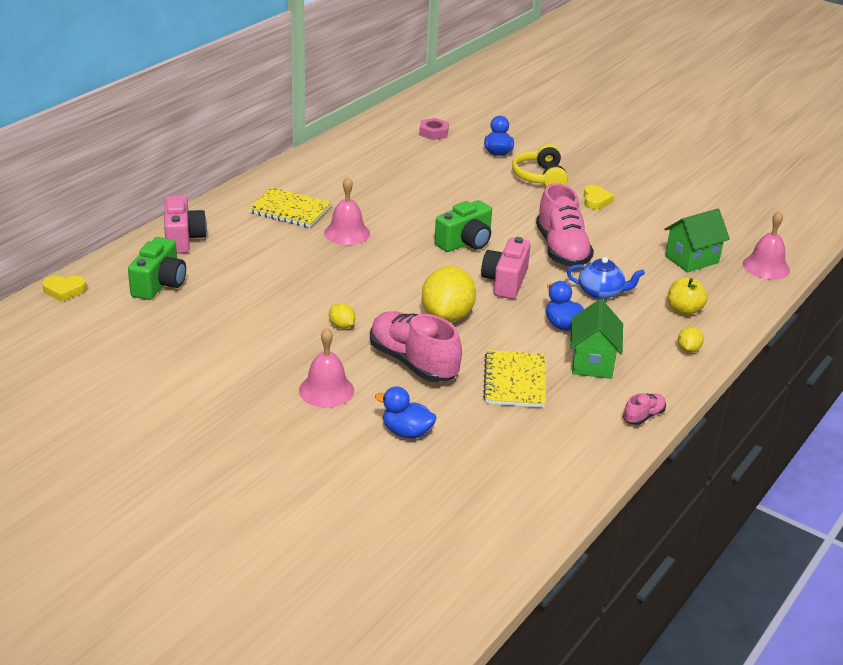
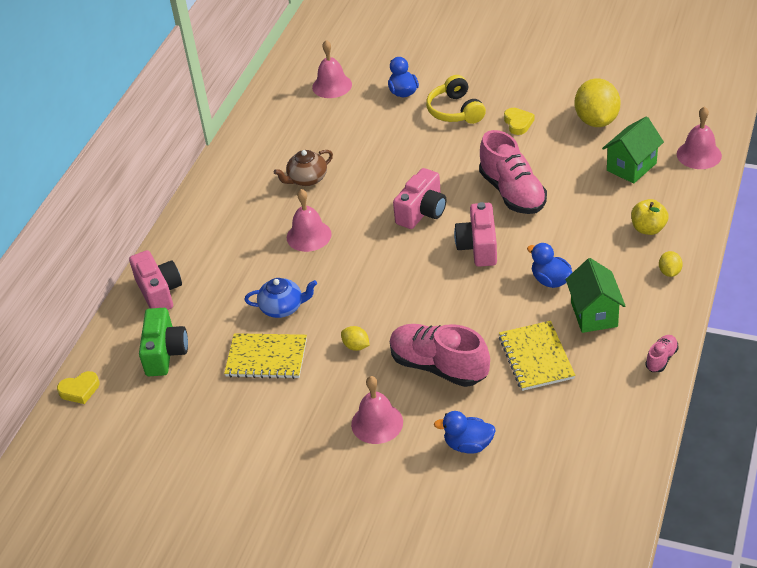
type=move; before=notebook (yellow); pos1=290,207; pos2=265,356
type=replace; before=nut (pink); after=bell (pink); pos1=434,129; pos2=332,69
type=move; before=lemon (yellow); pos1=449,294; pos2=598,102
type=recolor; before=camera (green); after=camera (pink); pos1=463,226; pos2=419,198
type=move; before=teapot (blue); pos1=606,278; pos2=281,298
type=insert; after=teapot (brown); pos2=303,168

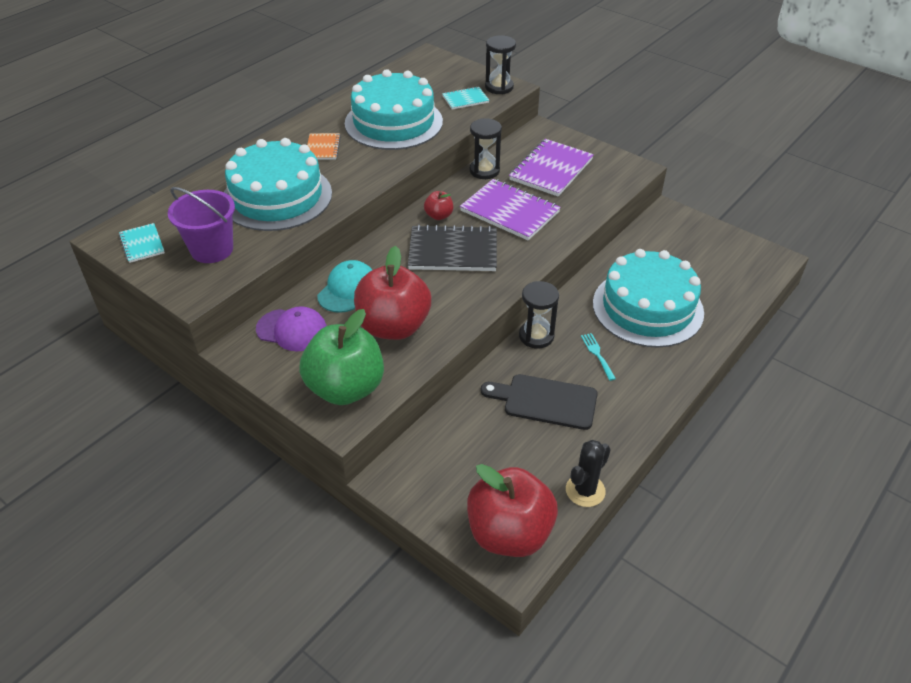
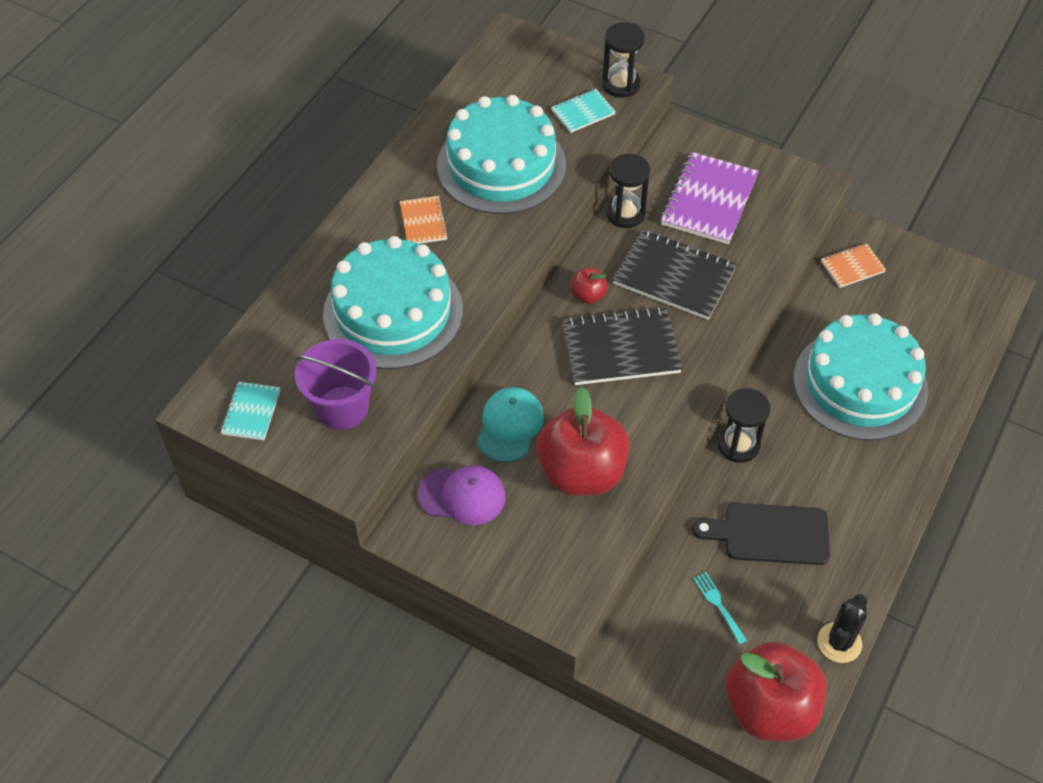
type=rotate; before=notebook (turquoise); pos1=142,243; pos2=250,411; turn=45
type=delete; before=apple (green); pos1=341,357
type=recolor; before=notebook (purple); after=notebook (black); pos1=510,209; pos2=674,274
type=move; before=fork (turquoise); pos1=598,357; pos2=720,608
type=insert; after=notebook (orange); pos2=853,265

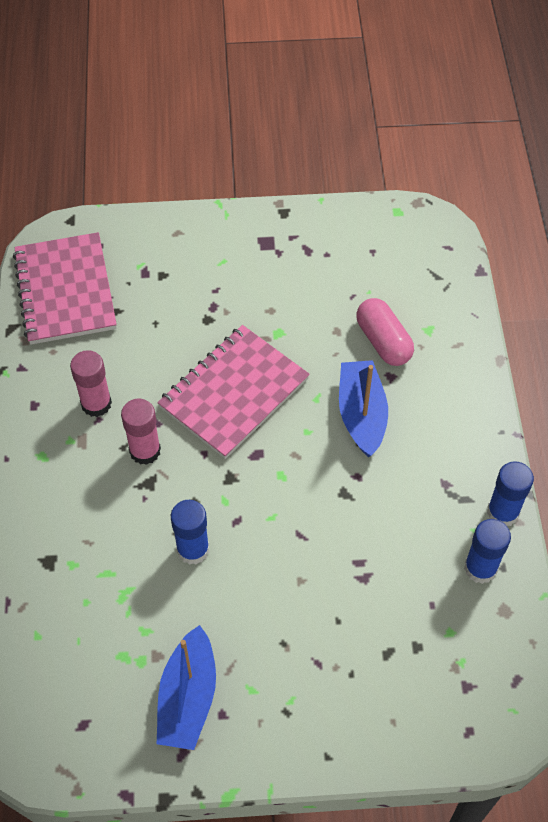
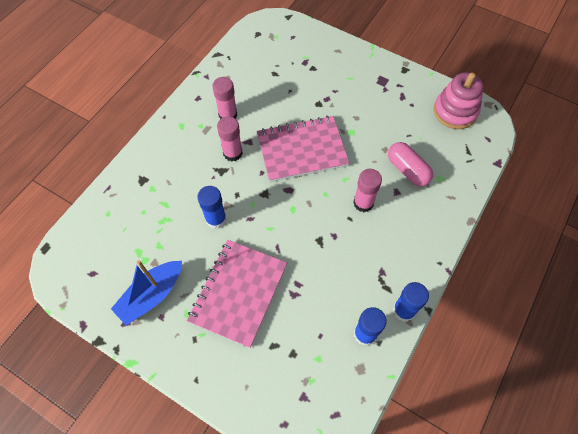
type=move; before=notebook (pink); pos1=65,288; pos2=237,294
type=replace; before=boat (blue); after=glue stick (pink); pos1=363,408; pos2=367,190
type=rotate; before=capsule (pink); pos1=385,332; pos2=410,164; turn=-45
type=insert; after=stacking toy (pink); pos2=459,100

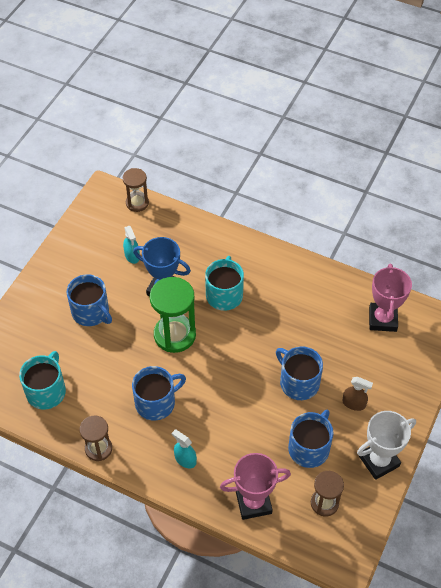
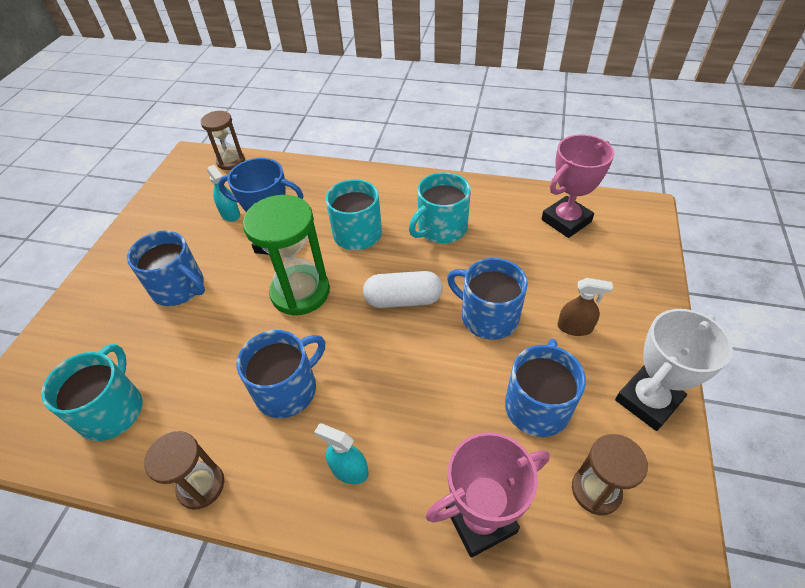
type=rotate; before=trophy (pink); pos1=390,297; pos2=577,186; turn=60
type=insert; after=capsule (white); pos2=403,289
type=insert; after=mug (turquoise); pos2=440,207

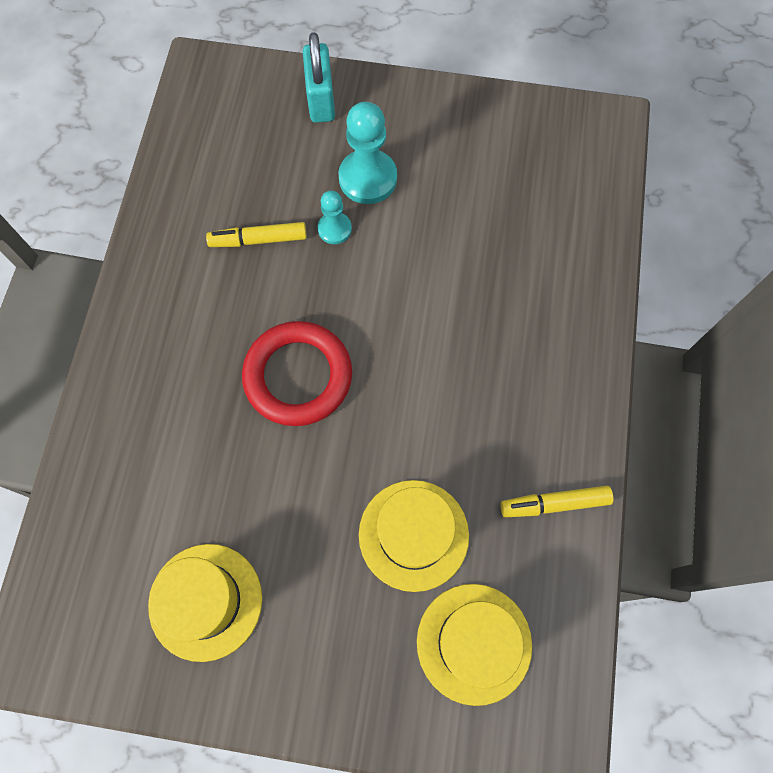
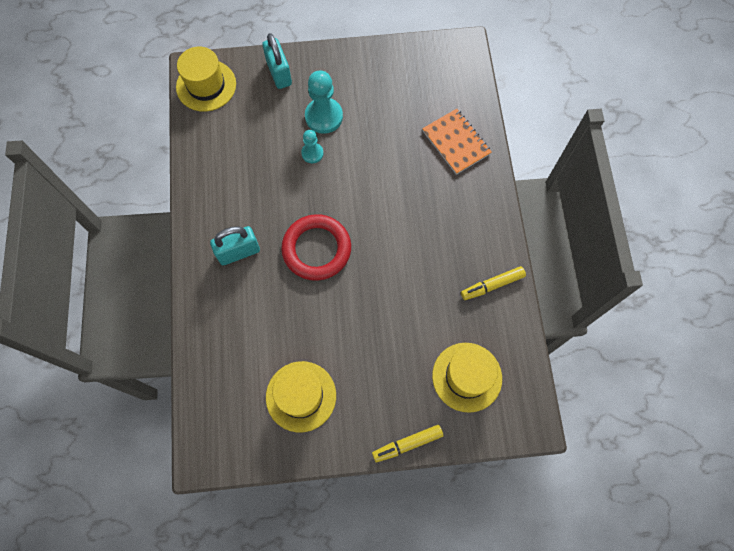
type=move; before=marker (yellow); pos1=256,234; pos2=407,444
type=move; before=hat (yellow); pos1=414,536; pos2=206,79
type=insert; after=padlock (turquoise); pos2=235,245
type=insert; after=notebook (orange); pos2=457,142

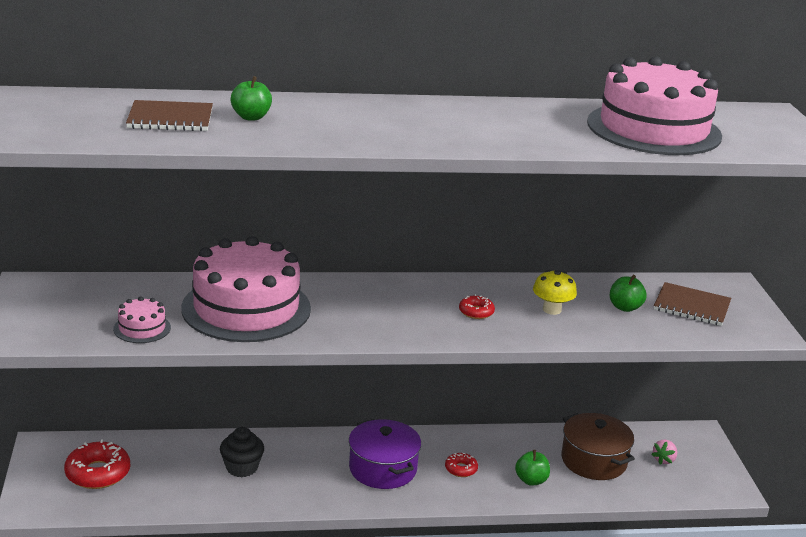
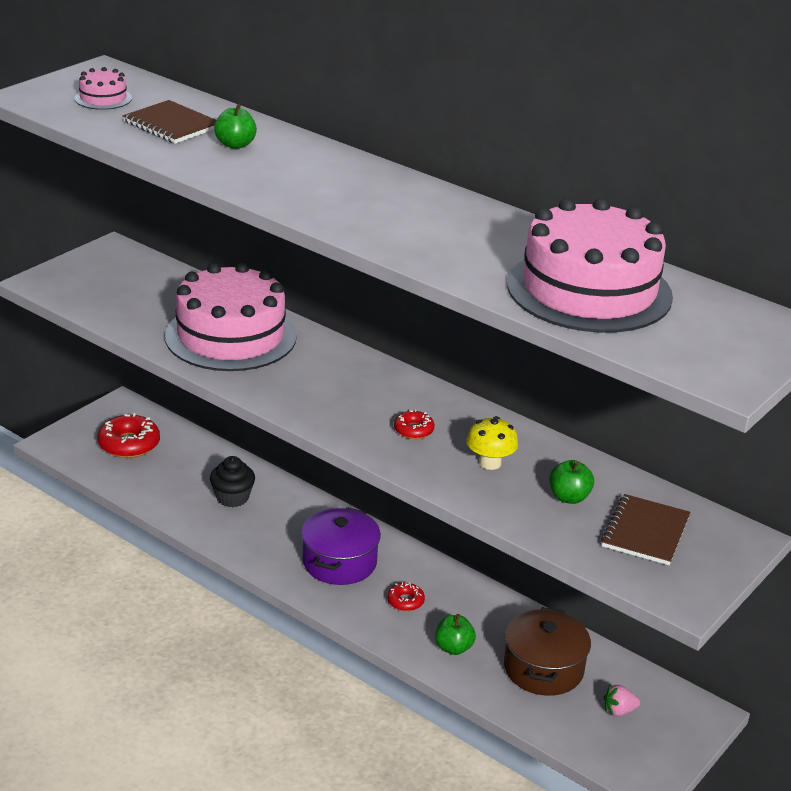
type=move; before=cake (pink); pos1=142,320; pos2=103,88
type=rotate; before=notebook (brown); pos1=692,304; pos2=646,529; turn=45

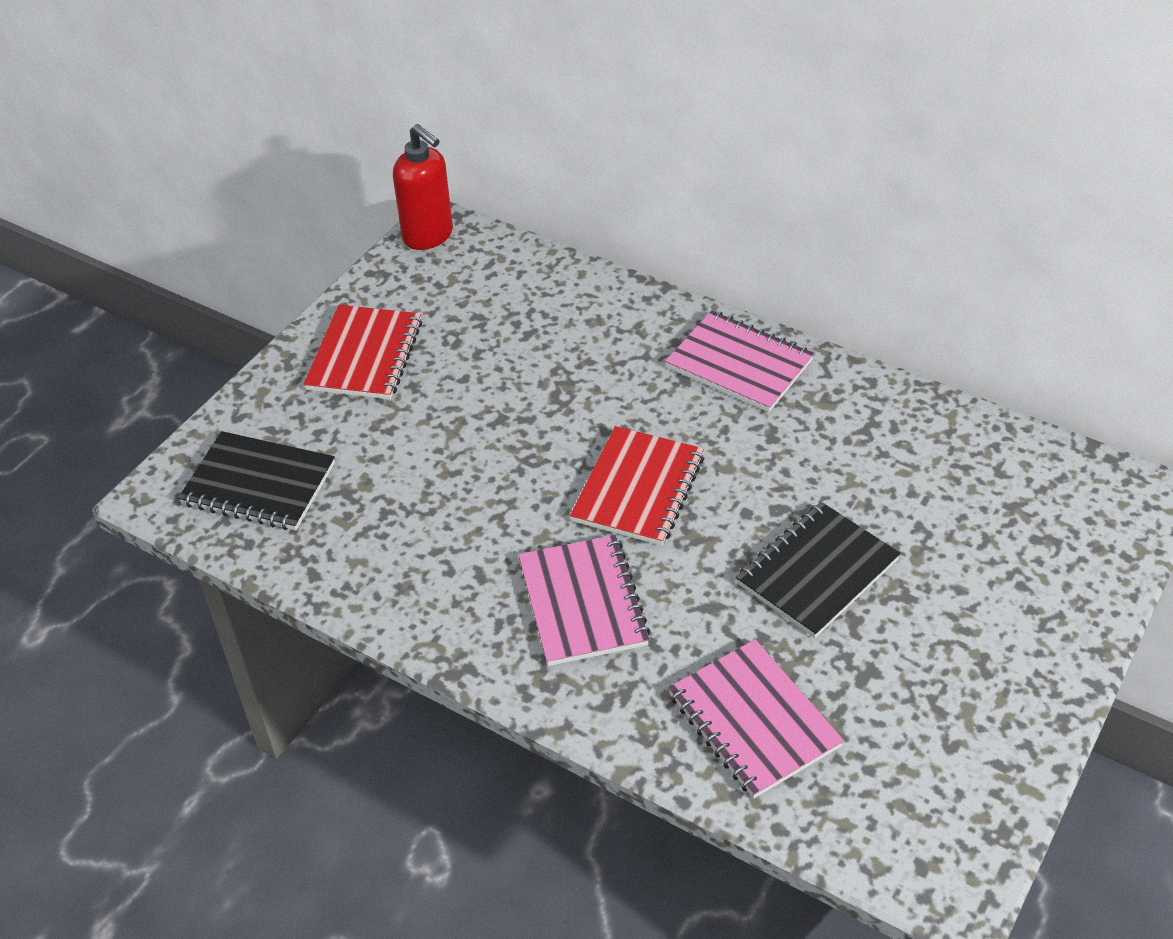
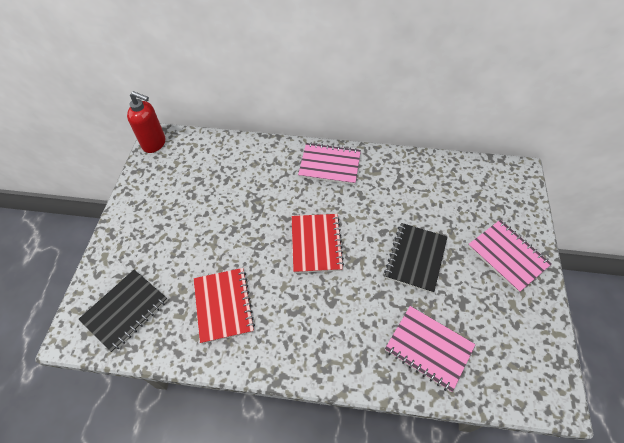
type=rotate; before=notebook (black); pos1=256,481; pos2=123,311; turn=-45
type=move; before=notebook (red); pos1=363,352; pos2=224,306
type=move; before=notebook (pink); pos1=584,600; pos2=510,256

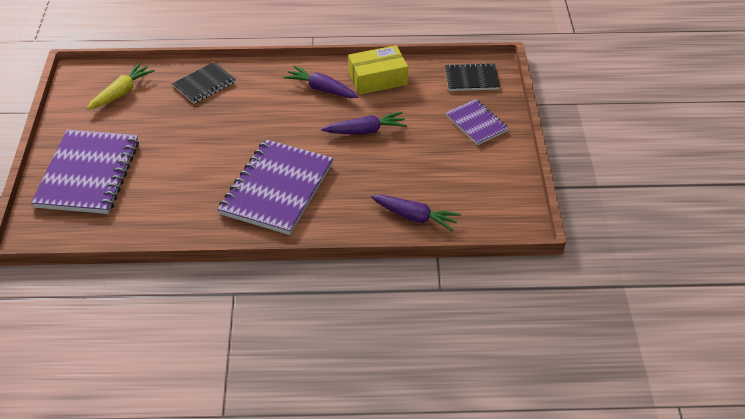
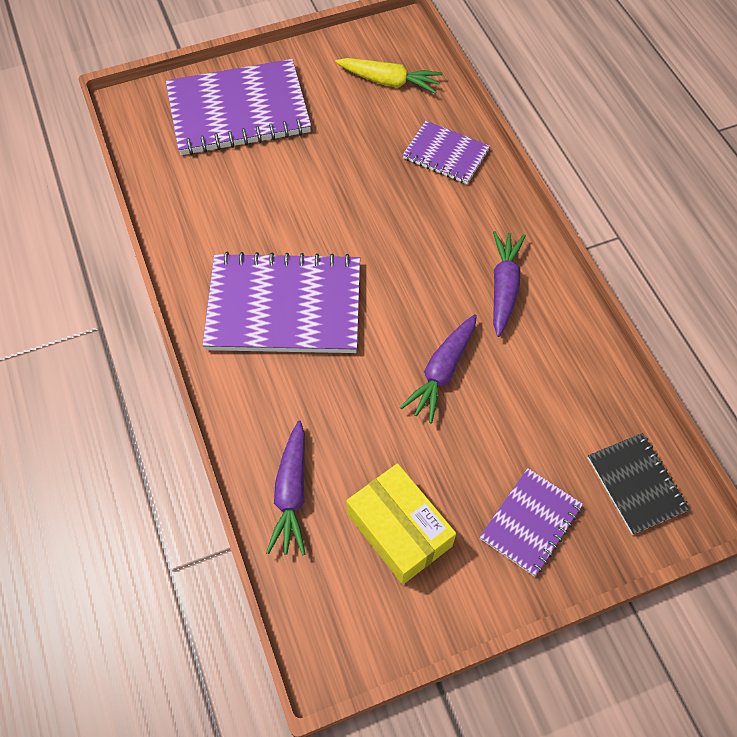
type=recolor; before=notebook (black); after=notebook (purple); pos1=204,83; pos2=446,152
type=rotate; before=carrot (purple); pos1=364,123; pos2=438,369; turn=60
type=move; before=box (yellow); pos1=378,70; pos2=401,523

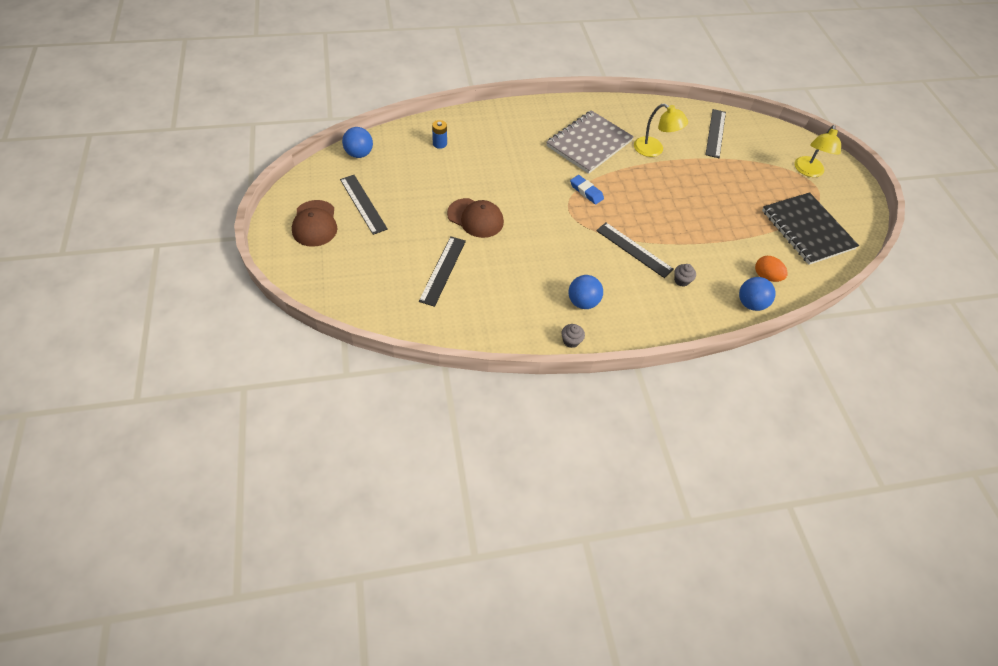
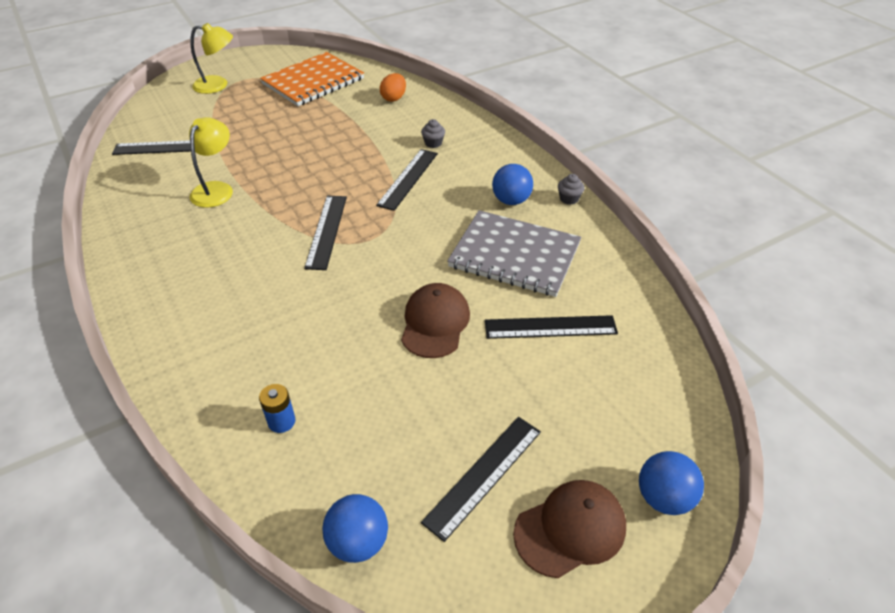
type=move; before=notebook (grey); pos1=590,142; pos2=514,253
type=replace; before=eraser (blue); after=ruler (black); pos1=587,190; pos2=325,233
type=move; before=ball (blue); pos1=757,294; pos2=671,483
type=recolor; before=notebook (black); after=notebook (orange); pos1=810,228; pos2=312,79

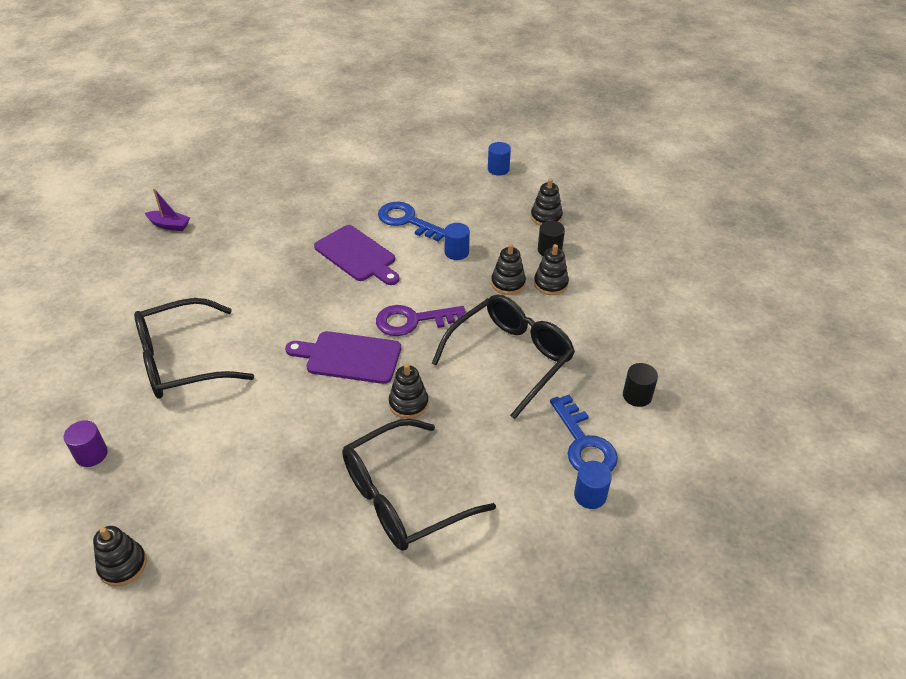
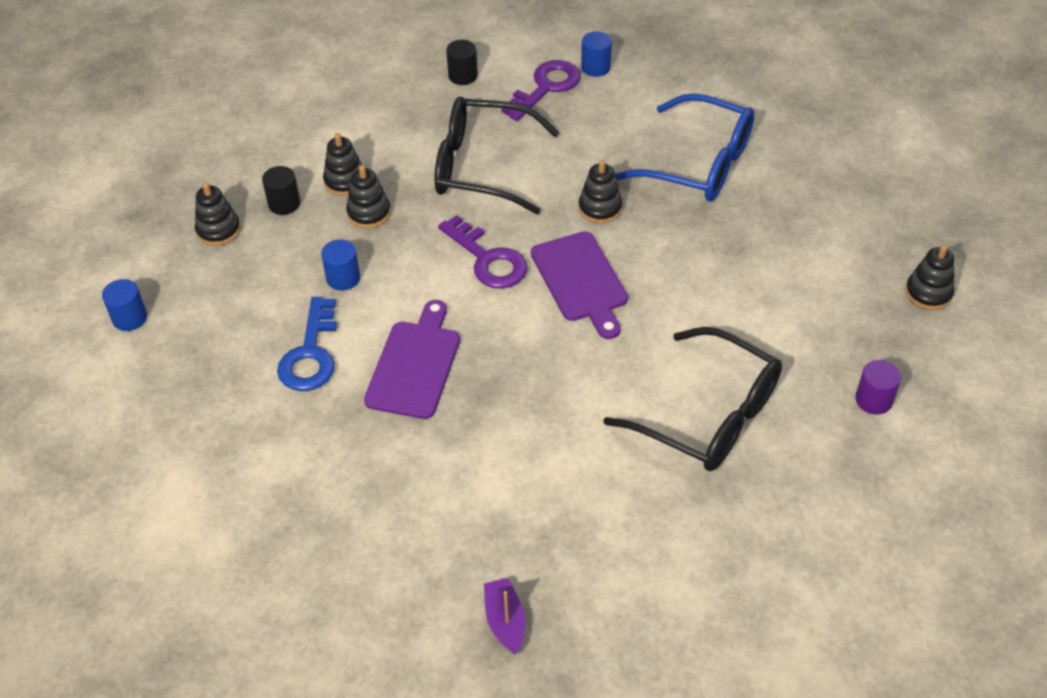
type=recolor; before=glasses (black); after=glasses (blue); pos1=419,485; pos2=685,147
type=recolor; before=key (blue); after=key (purple); pos1=584,433; pos2=541,90

